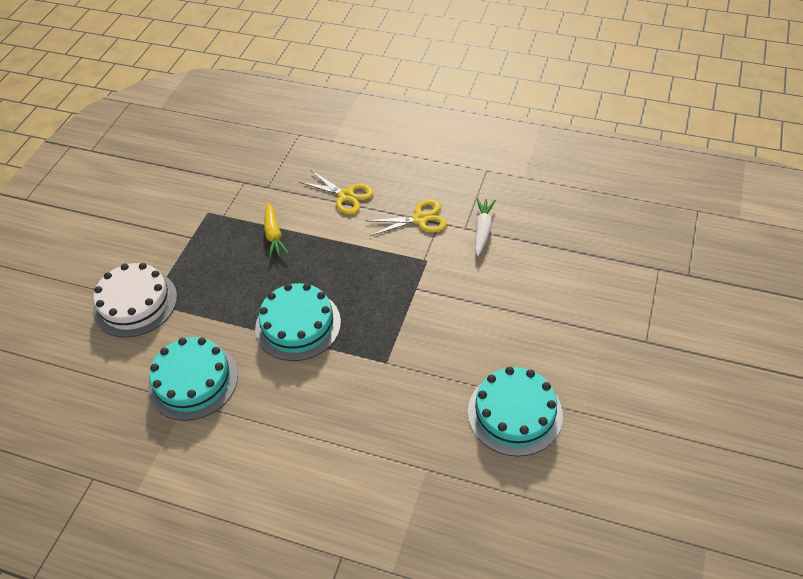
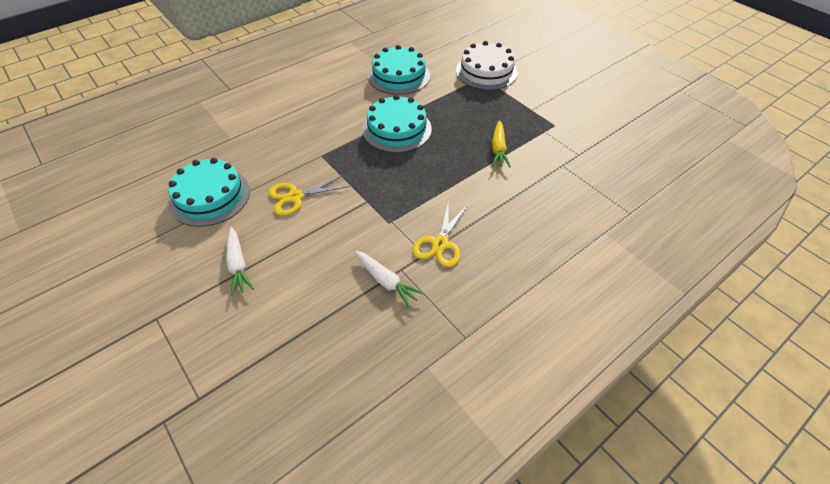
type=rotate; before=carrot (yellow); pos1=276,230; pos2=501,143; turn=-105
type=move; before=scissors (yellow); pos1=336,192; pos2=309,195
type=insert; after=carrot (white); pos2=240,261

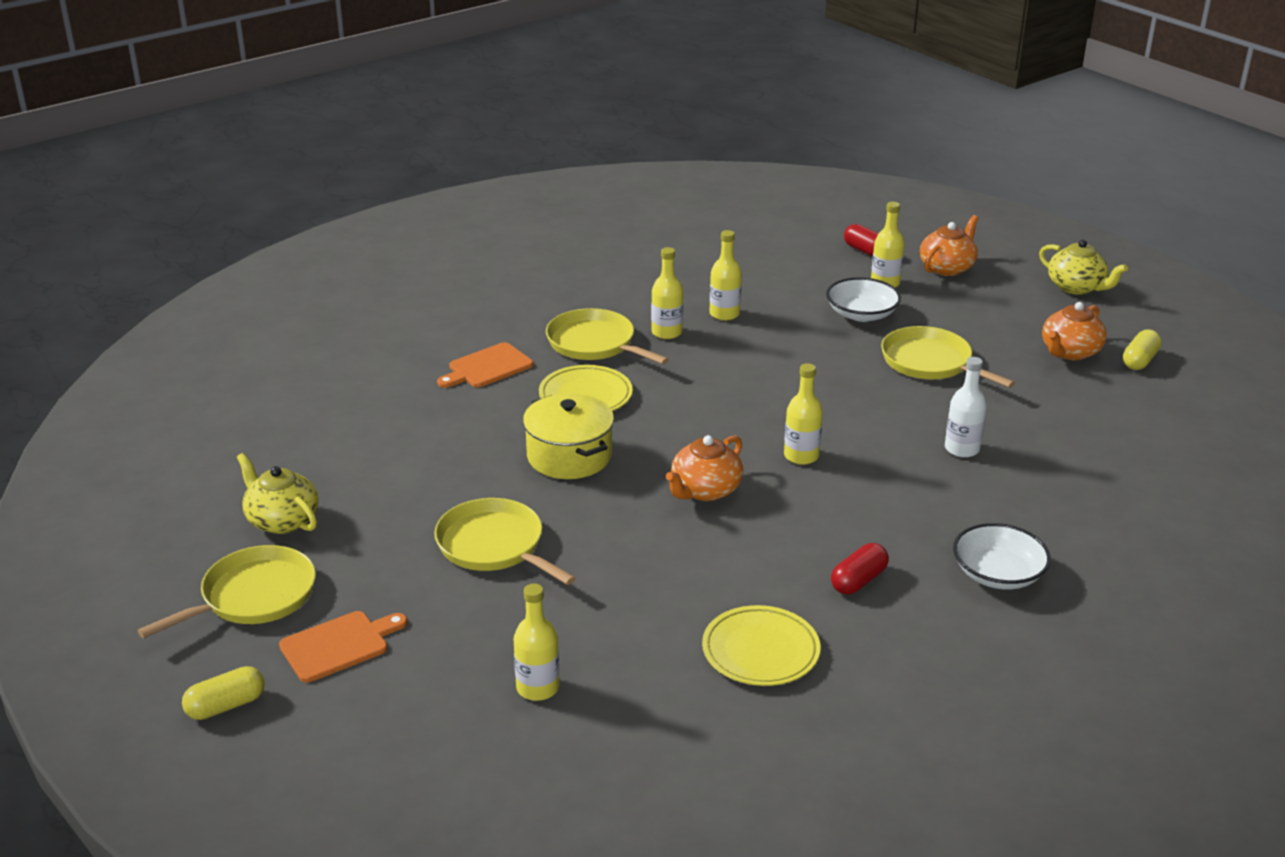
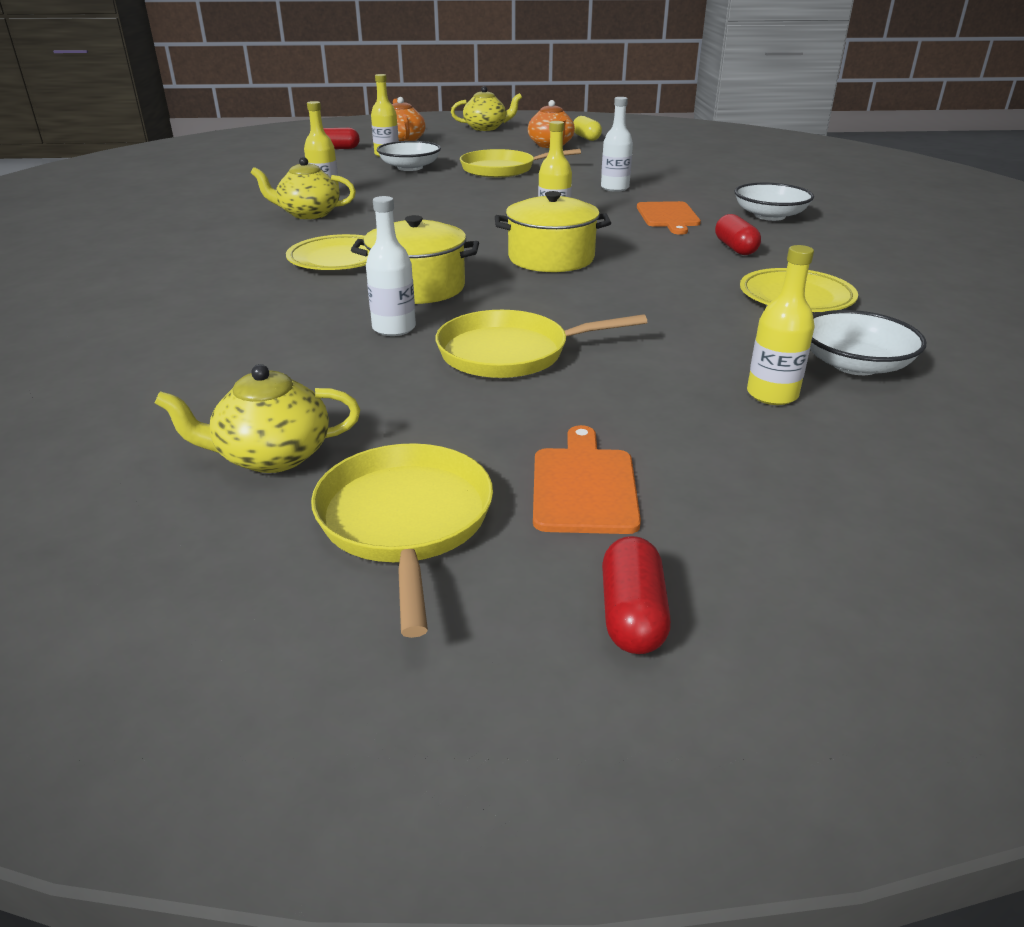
type=recolor; before=capsule (yellow); after=capsule (red); pos1=223,693; pos2=636,595
type=move; before=cutting board (orange); pos1=485,365; pos2=669,218
type=delete; before=pan (yellow); pos1=607,336
type=replace; before=bottle (yellow); after=teapot (yellow); pos1=667,293; pos2=303,188
type=replace; before=teapot (orange); after=pot (yellow); pos1=704,468; pos2=553,231
type=insert; after=bottle (white); pos2=391,266
type=insert; after=bowl (white); pos2=868,342

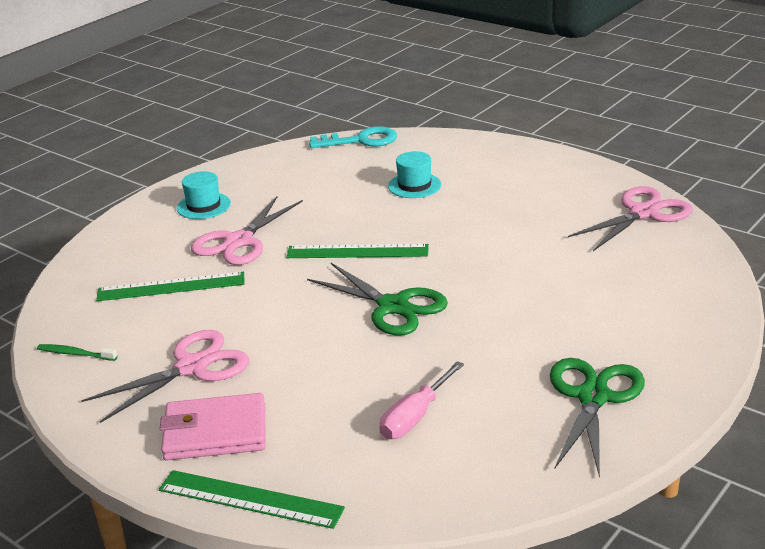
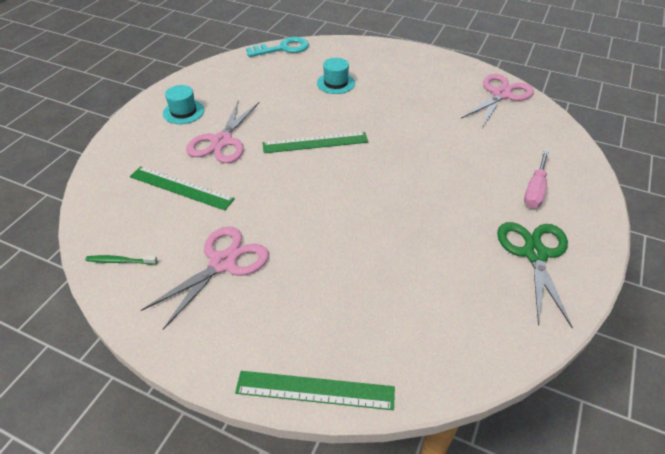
type=rotate; before=ruler (green); pos1=170,286; pos2=182,188; turn=45
type=delete; before=wallet (pink); pos1=213,426
type=delete; before=scissors (green); pos1=377,299
type=move; before=screwdriver (pink); pos1=421,400; pos2=536,179

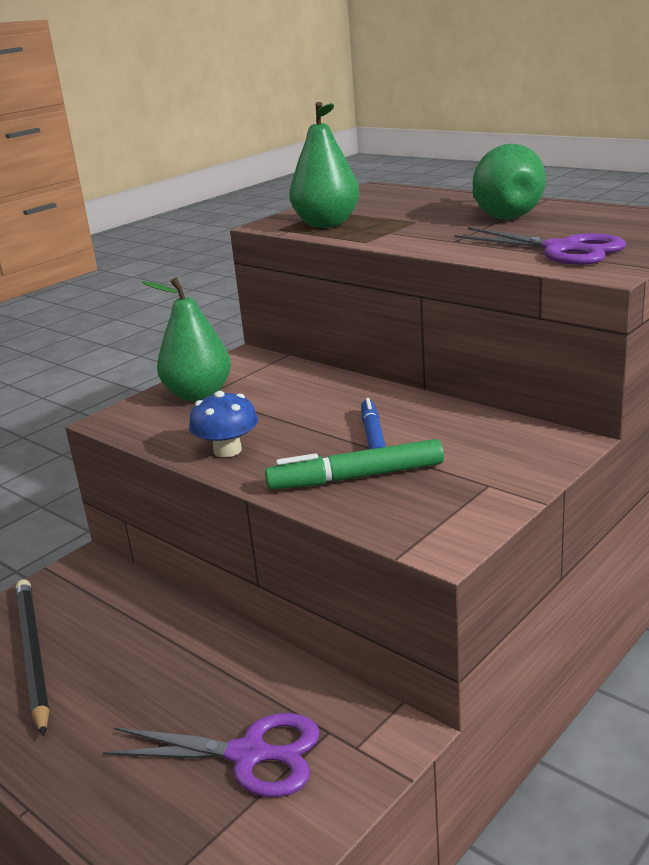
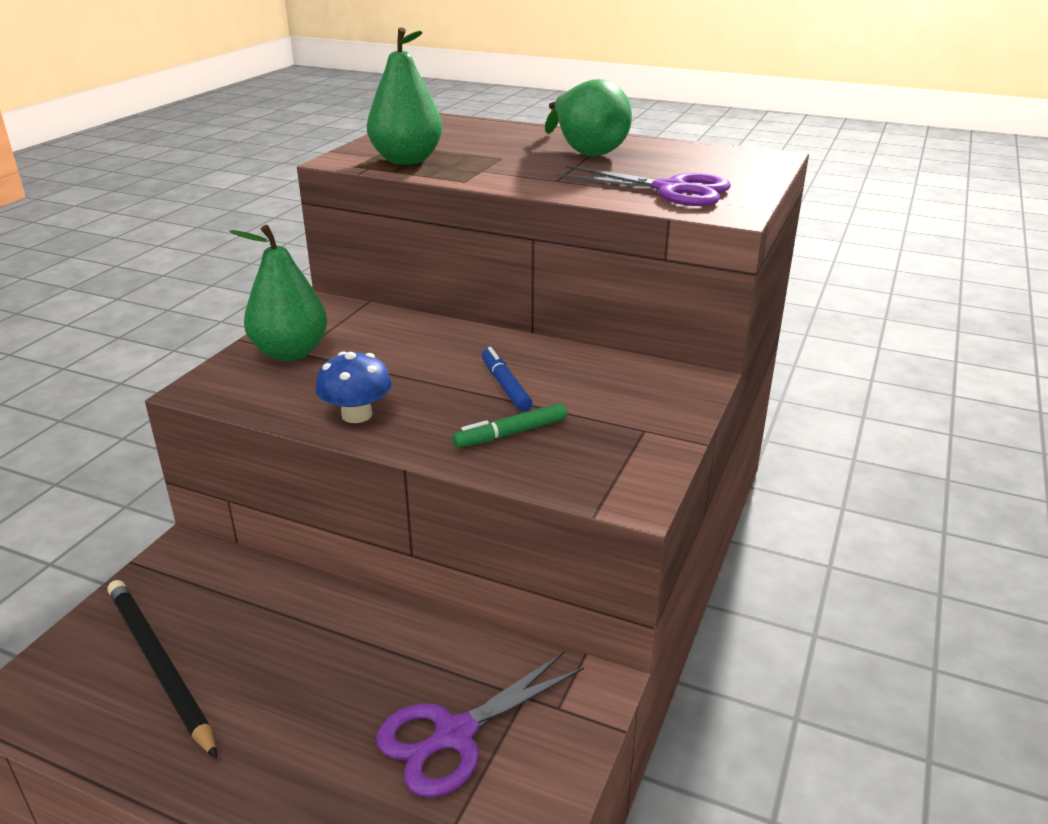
type=rotate; before=scissors (purple); pos1=211,755; pos2=480,725; turn=150
type=resize; before=marker (green); pos1=354,464; pos2=510,425; scale=0.66

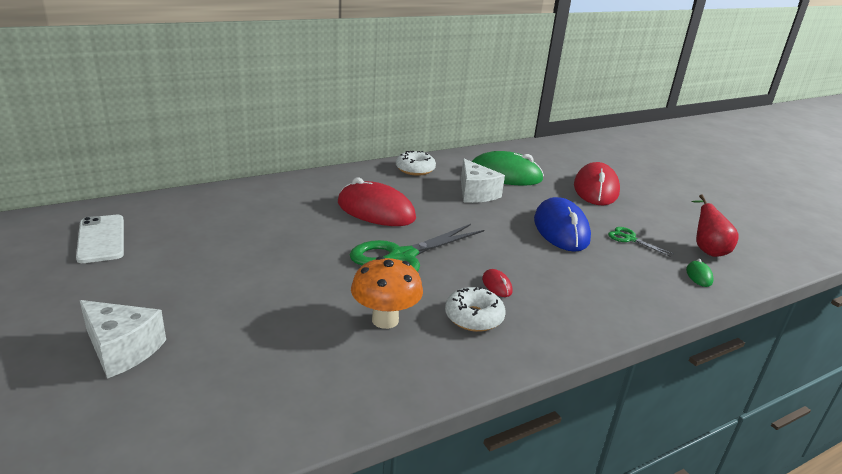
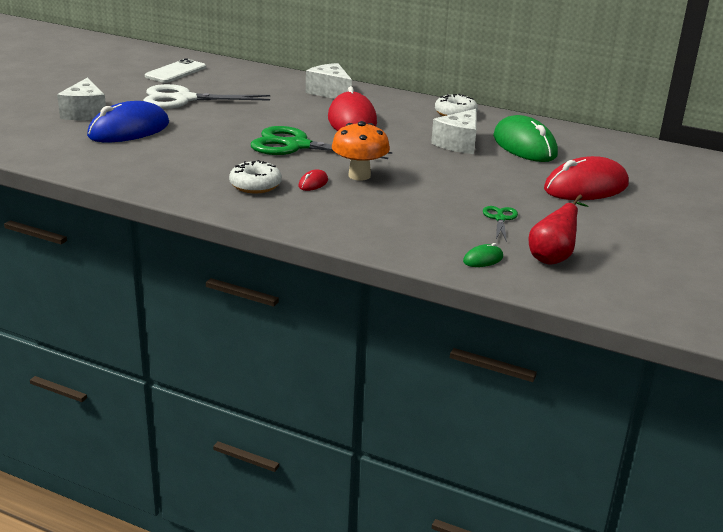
type=move; before=mushroom (orange); pos1=387,292; pos2=361,151
type=move; before=mouse (blue); pos1=562,224; pos2=128,121
type=insert; after=scissors (white); pos2=206,96
type=insert; after=cheese (white); pos2=329,81

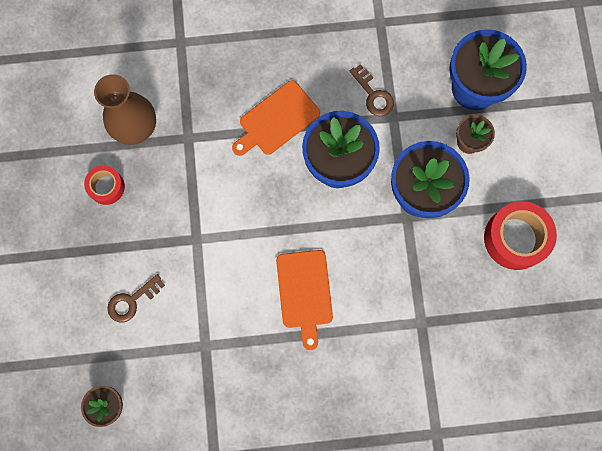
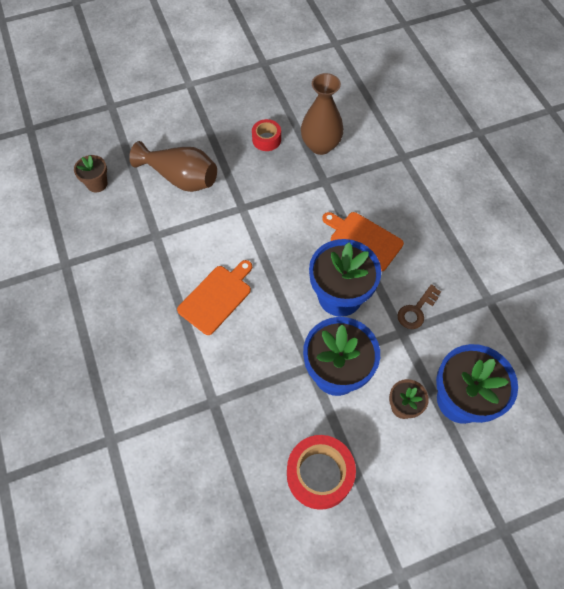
type=replace; before=key (brown); after=vase (brown); pos1=136,298; pos2=173,166
type=rotate; before=cutting board (orange); pos1=304,300; pos2=214,297; turn=150

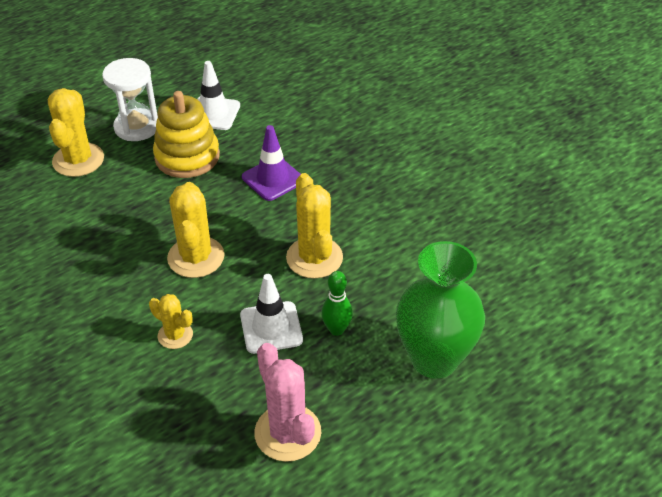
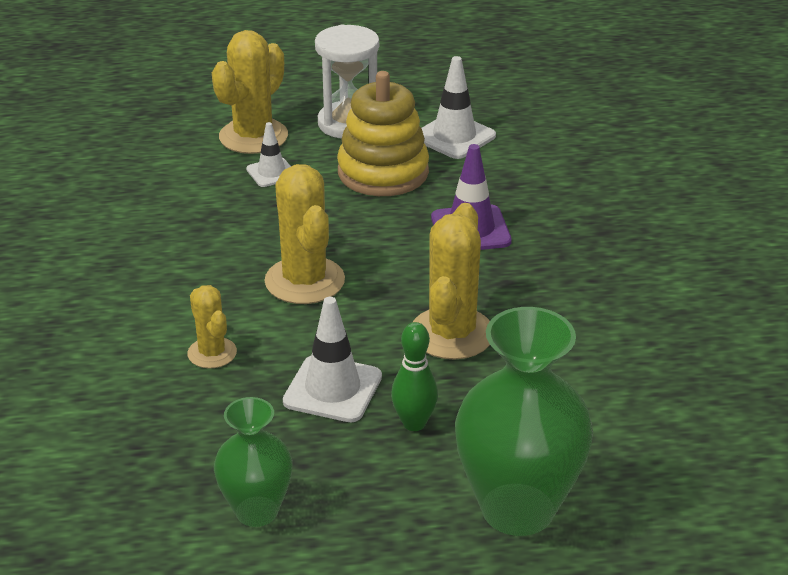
type=rotate; before=cactus (yellow); pos1=195,230; pos2=304,234; turn=-45
type=replace; before=cactus (pink); after=vase (green); pos1=287,402; pos2=253,462
type=insert; after=traffic cone (white); pos2=268,154

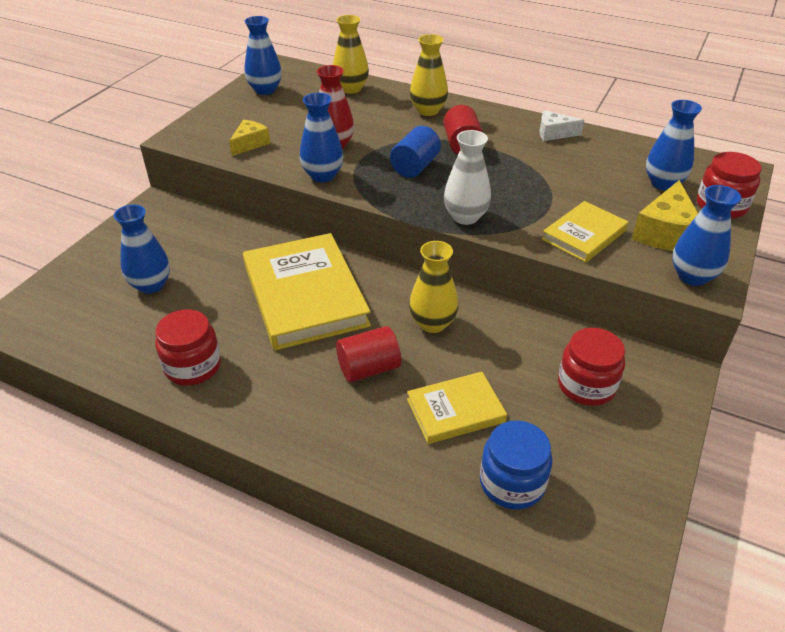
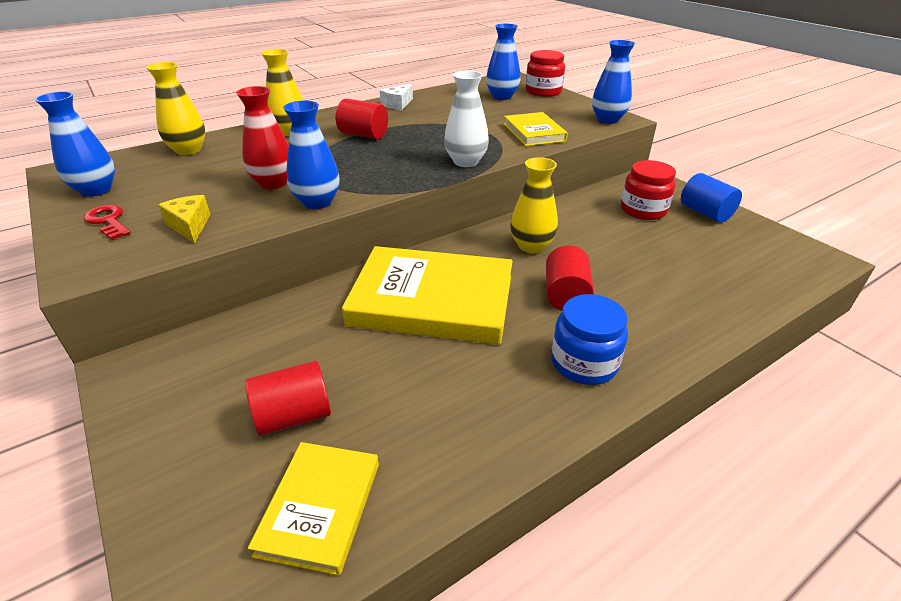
type=replace; before=vase (blue); after=cylinder (red); pos1=142,249; pos2=288,398
type=delete; before=jar (red); pos1=188,347
type=move; before=cylinder (blue); pos1=415,152; pos2=711,198
type=move; before=book (yellow); pos1=457,408; pos2=313,509
type=move; before=jar (blue); pos1=516,464; pos2=589,339
type=delete; before=cheese (yellow); pos1=665,215
type=insert; after=key (red); pos2=107,222

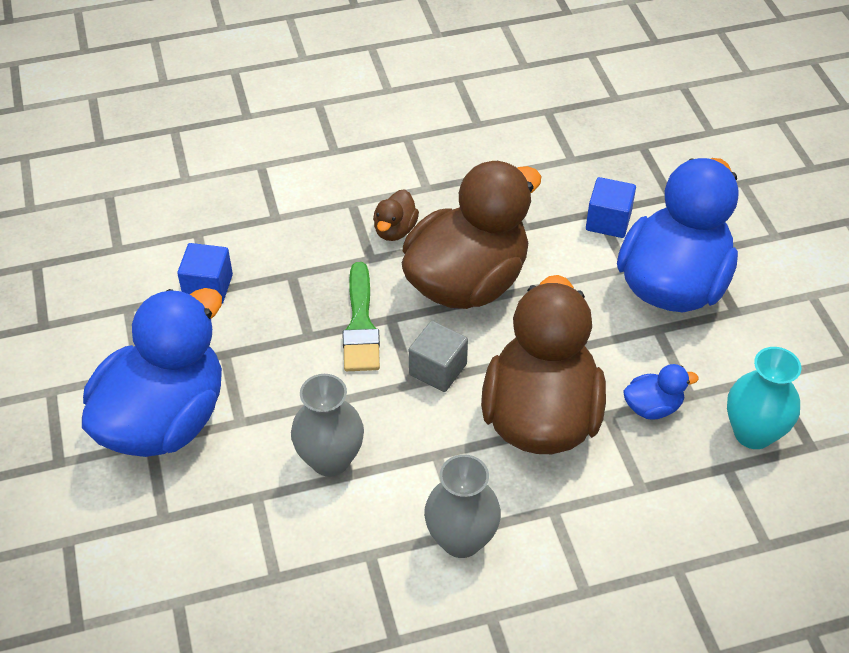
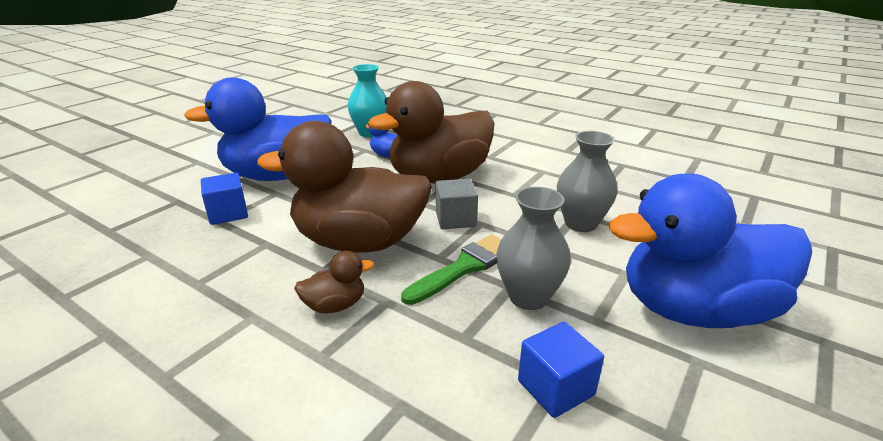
type=move; before=vase (grey); pos1=462,506; pos2=533,248

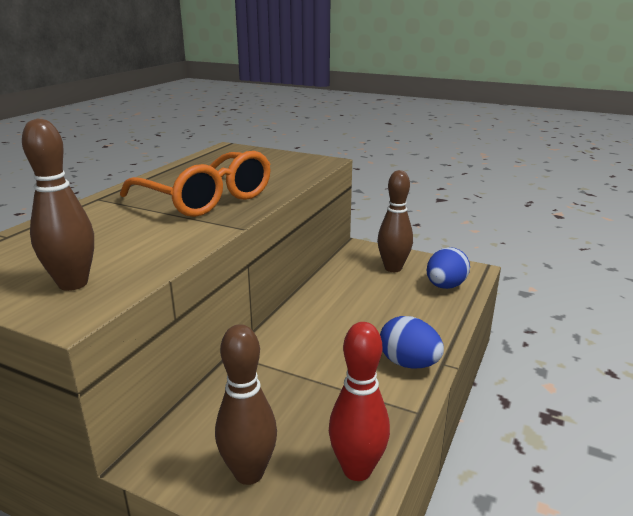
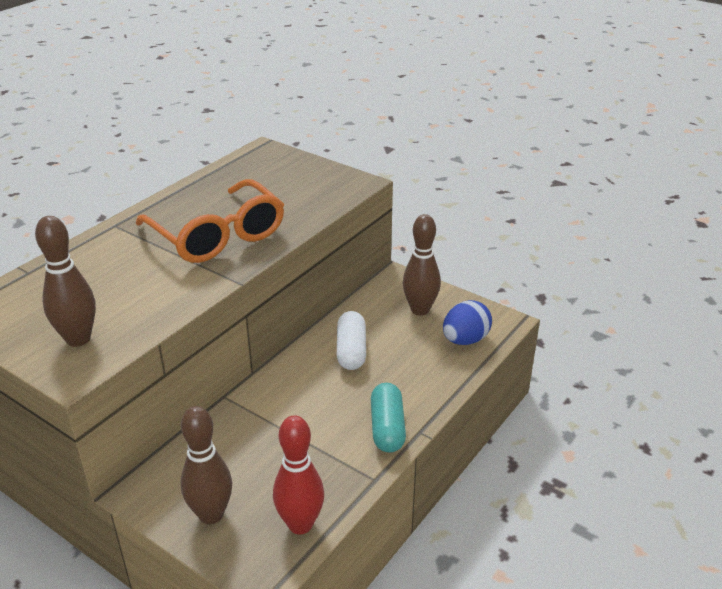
type=replace; before=egg (blue); after=capsule (turquoise); pos1=412,342; pos2=388,417
type=insert; after=capsule (white); pos2=351,340

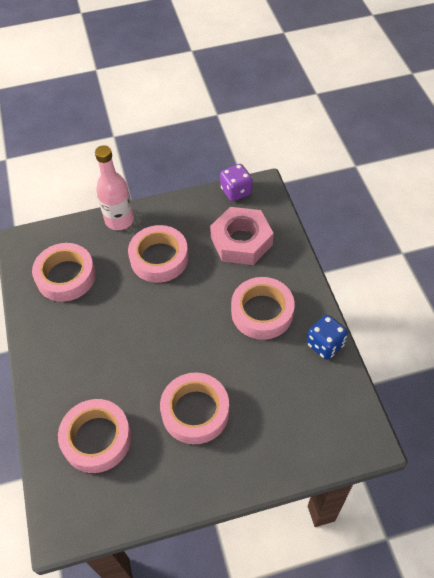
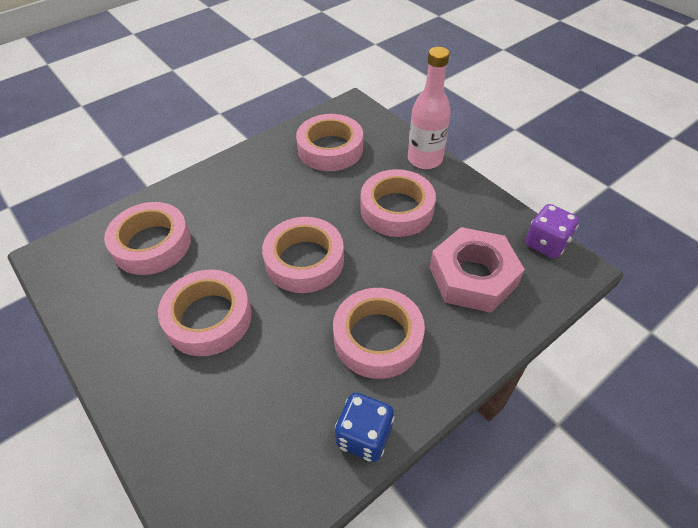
type=insert; after=tape (pink); pos2=303,255

